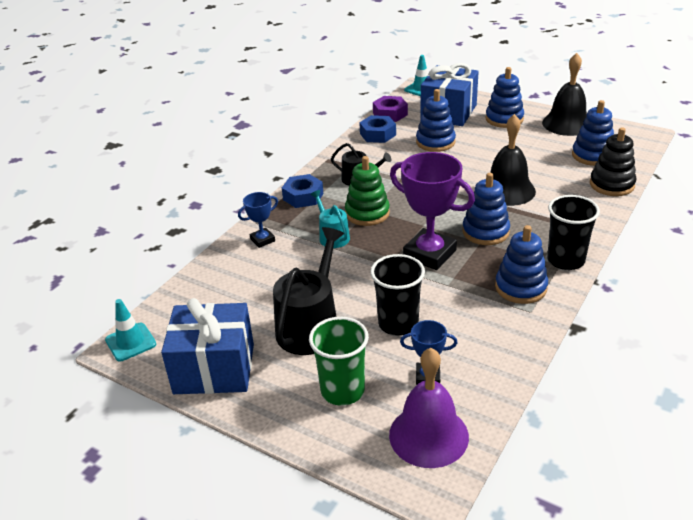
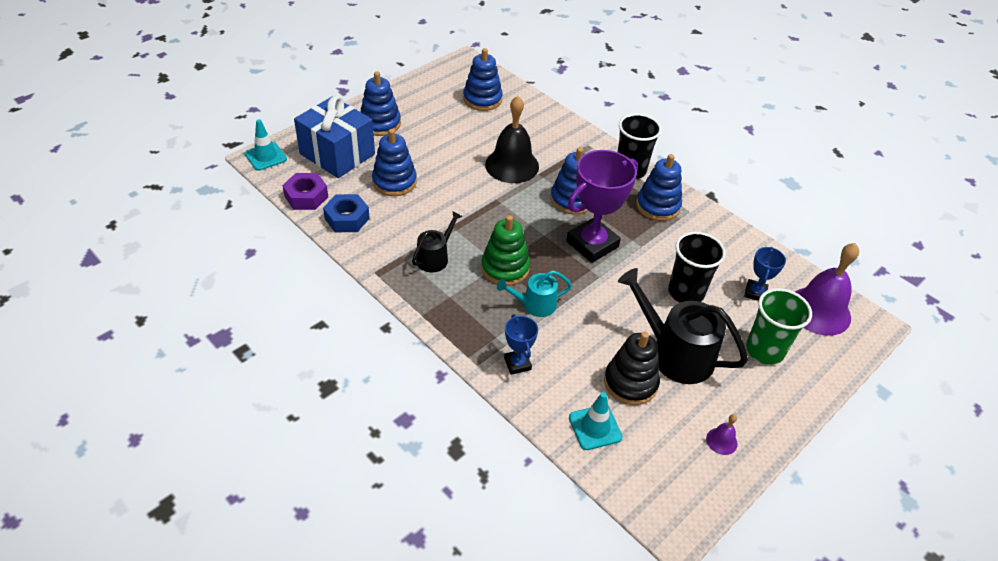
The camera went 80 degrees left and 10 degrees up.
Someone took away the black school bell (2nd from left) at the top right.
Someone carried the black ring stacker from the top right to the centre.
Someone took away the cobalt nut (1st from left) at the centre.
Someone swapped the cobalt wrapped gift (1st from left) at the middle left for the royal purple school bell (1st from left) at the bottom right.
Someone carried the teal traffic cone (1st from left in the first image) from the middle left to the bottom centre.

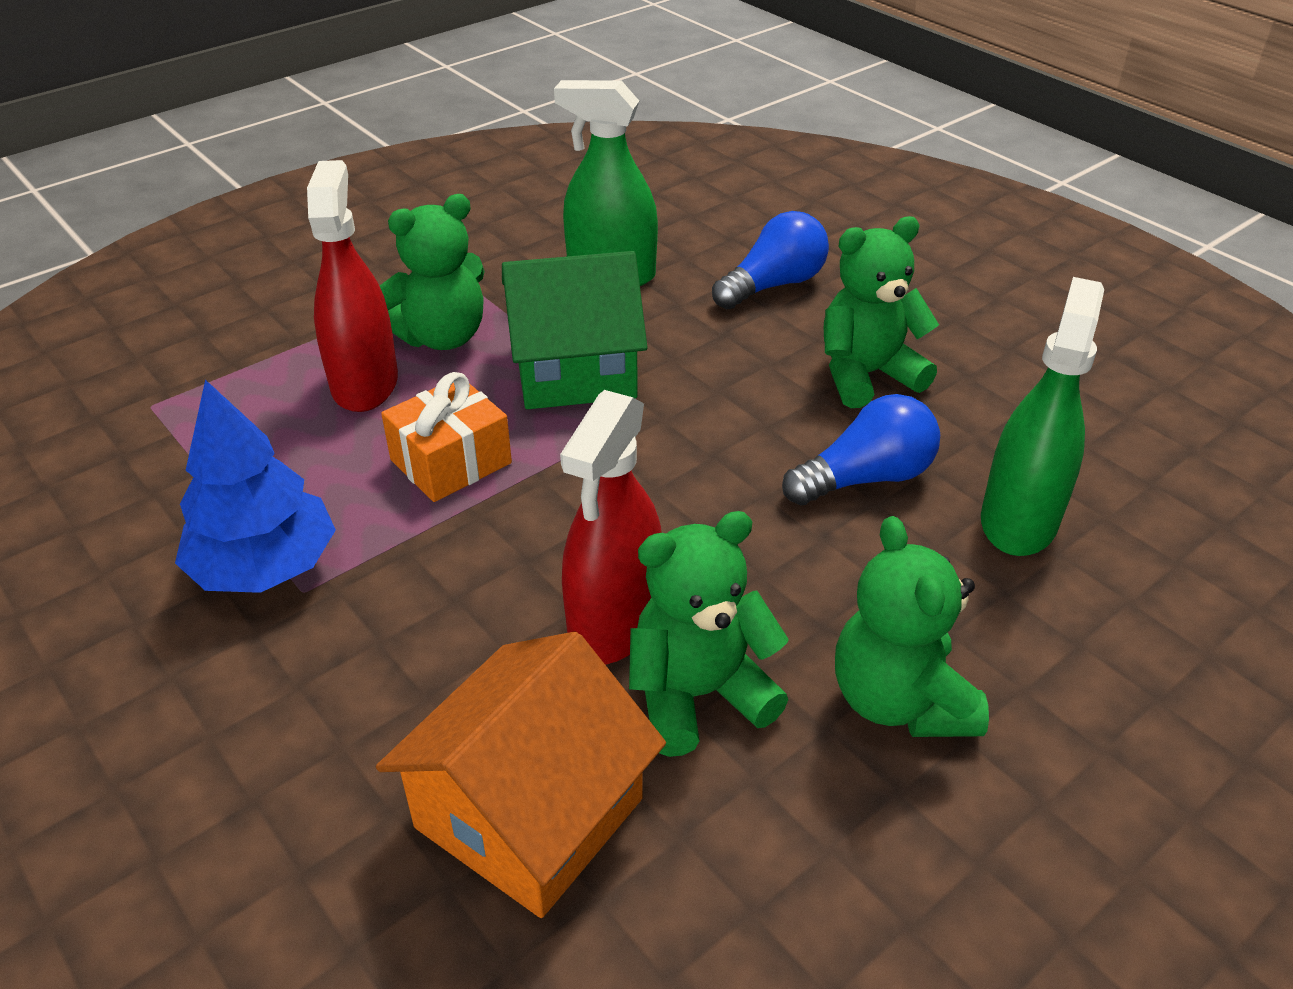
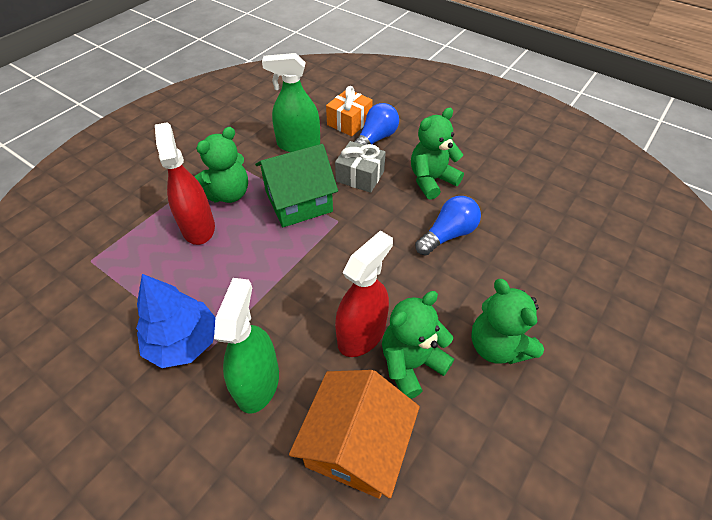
The camera went 15 degrees left and 10 degrees up.
Someone carried the green sprayer (2nd from left in the first image) from the middle right to the centre.
Someone carried the orange-coloured wrapped gift from the centre to the top centre.
Someone rotated the crimson sprayer (2nd from left) at the centre by 150 degrees counterclockwise.
Someone put down the grey wrapped gift at the top centre.

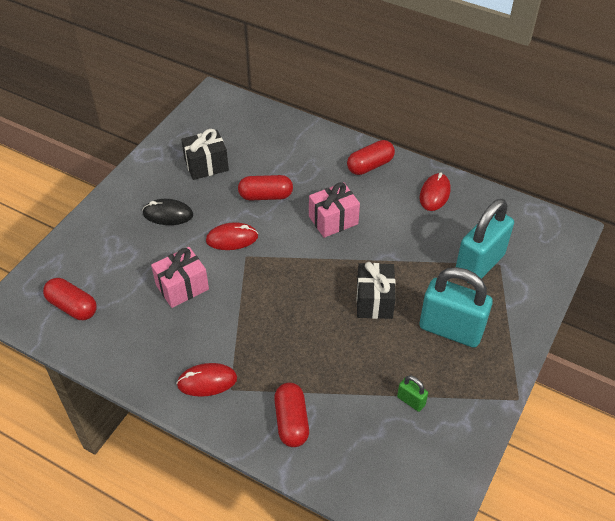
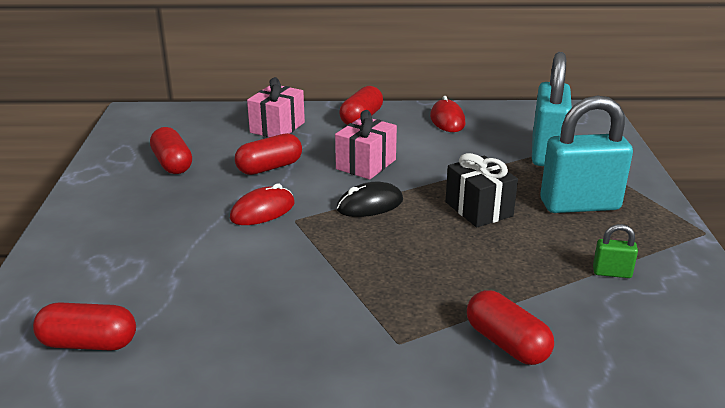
The camera went 30 degrees left and 20 degrees down.
Someone swapped the black wrapped gift (1st from left) at the top centre for the crimson capsule (2nd from left) at the middle left.
Someone carried the black mouse from the middle left to the centre.
Someone carried the rose-pink wrapped gift (1st from left) from the middle left to the top centre.
Someone took away the crimson mouse (1st from left) at the bottom centre.

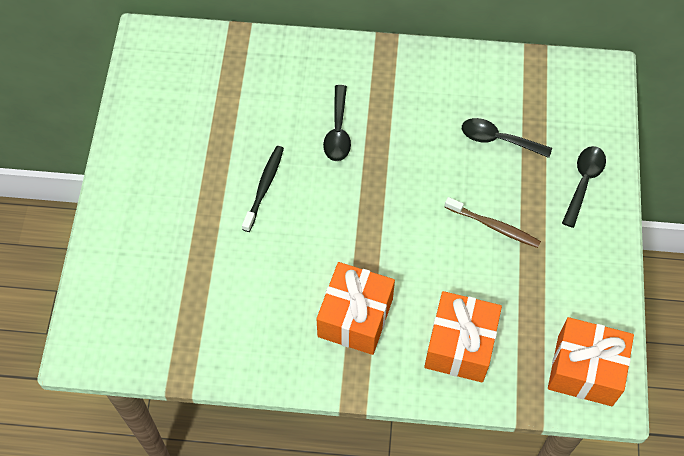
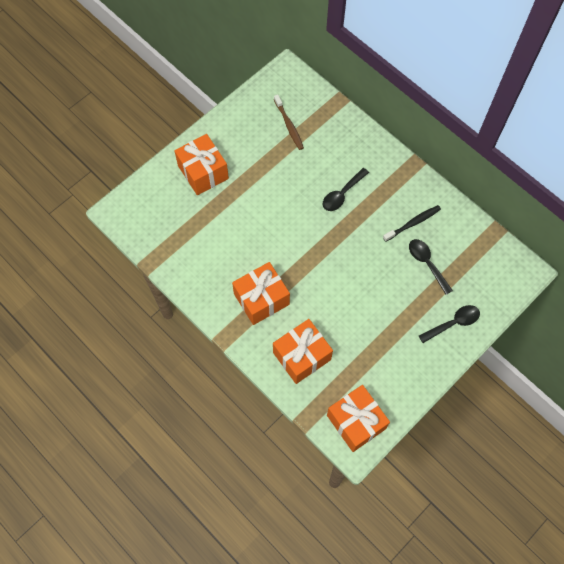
The camera went 40 degrees right and 5 degrees up.
Someone carried the black toothbrush from the centre to the middle right.
Someone carried the brown toothbrush from the middle right to the top centre.
Someone put down the orange-coloured wrapped gift (1st from left) at the top centre.

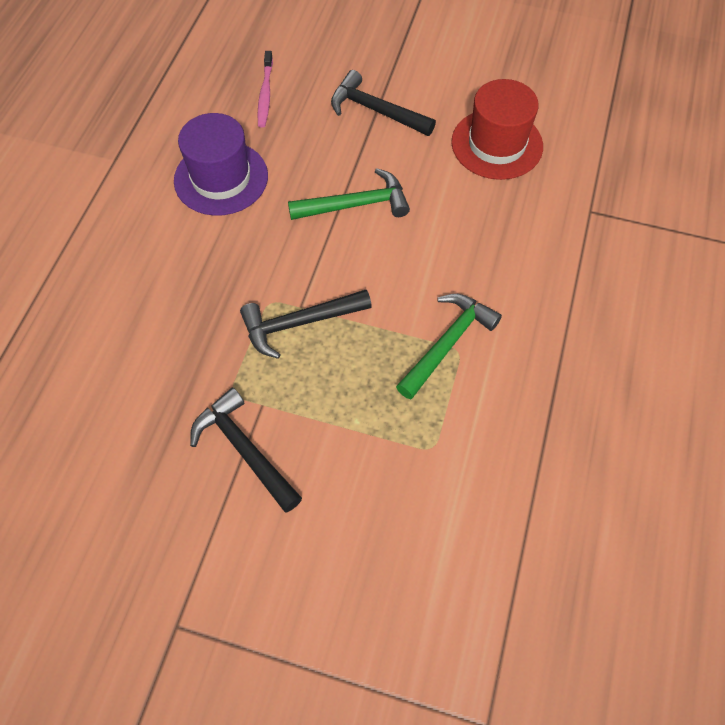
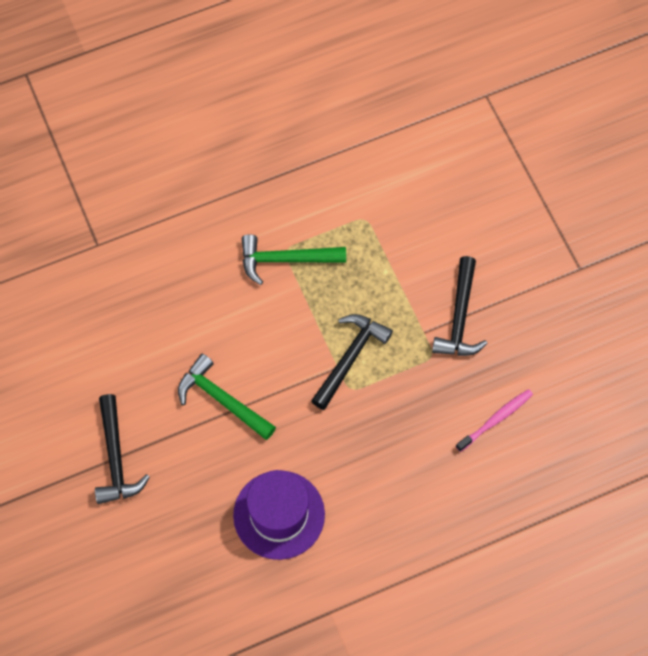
The camera went 130 degrees left and 5 degrees up.
Someone carried the rose-pink toothbrush from the top centre to the middle right.
Someone took away the crimson tall hat at the top right.
Someone rotated the black carpenter's hammer (2nd from left) at the centre by 90 degrees counterclockwise.

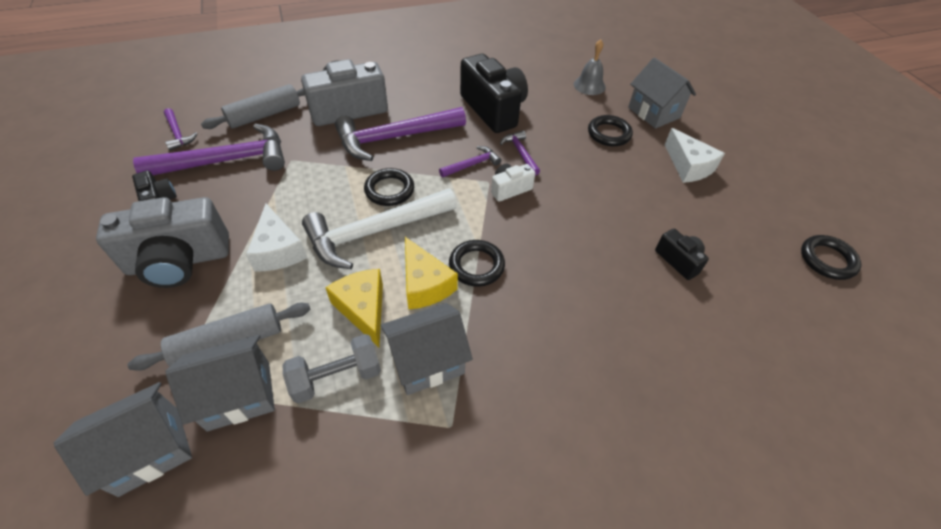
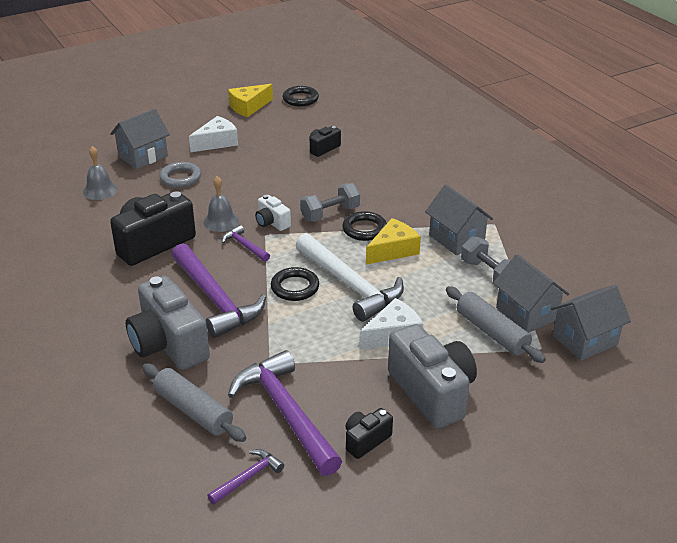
The camera went 100 degrees left and 15 degrees down.
Someone repainted the black hoop (3rd from left) at the top centre, which became the grey hoop at the top left.
Someone swapped the royal purple carpenter's hammer (5th from left) at the top centre for the grey school bell (2nd from left) at the middle left.
Someone carried the yellow piece of cheese (1st from left) from the centre to the top centre.
Someone rotated the grey toy house (1st from left in the first image) at the bottom left by 75 degrees counterclockwise.
Someone put down the grey hand weight (1st from left) at the centre.

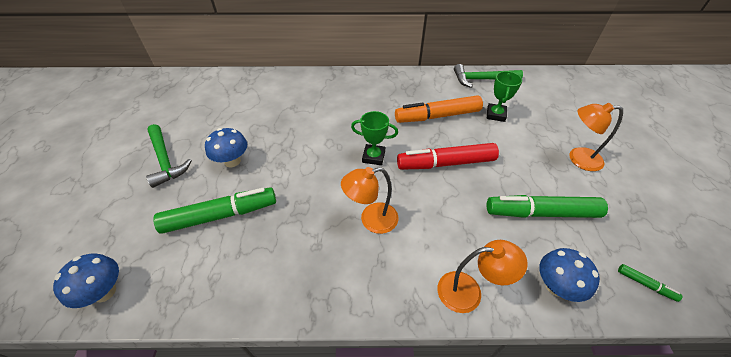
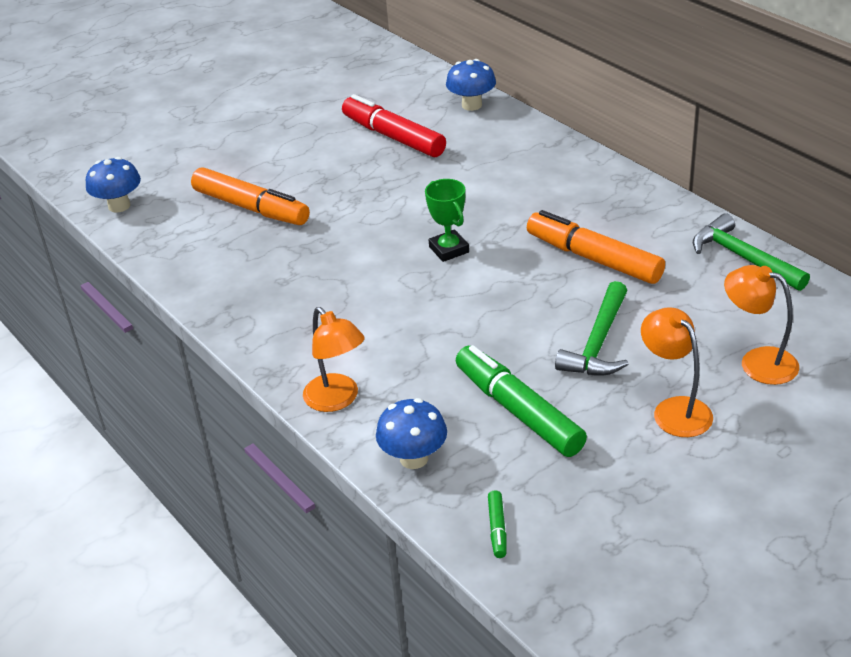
The camera went 55 degrees right and 10 degrees down.
Someone took away the green prize cup (2nd from left) at the top right.
Someone carried the green carpenter's hammer (1st from left) from the middle left to the middle right.
Someone carried the cobalt mushroom (2nd from left in the first image) from the middle left to the top centre.
Someone carried the crimson marker pen from the centre to the top centre.
Someone carried the orange-coloured reading lamp (1st from left in the first image) from the centre to the middle right.
Someone repainted the green marker pen (1st from left) at the middle left, which became the orange-coloured marker pen (1st from left) at the top left.

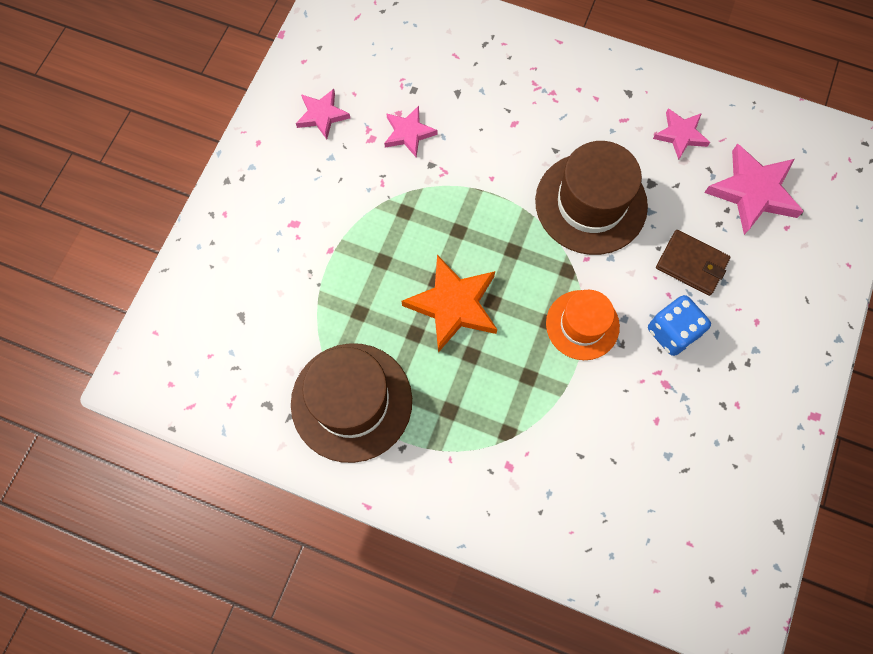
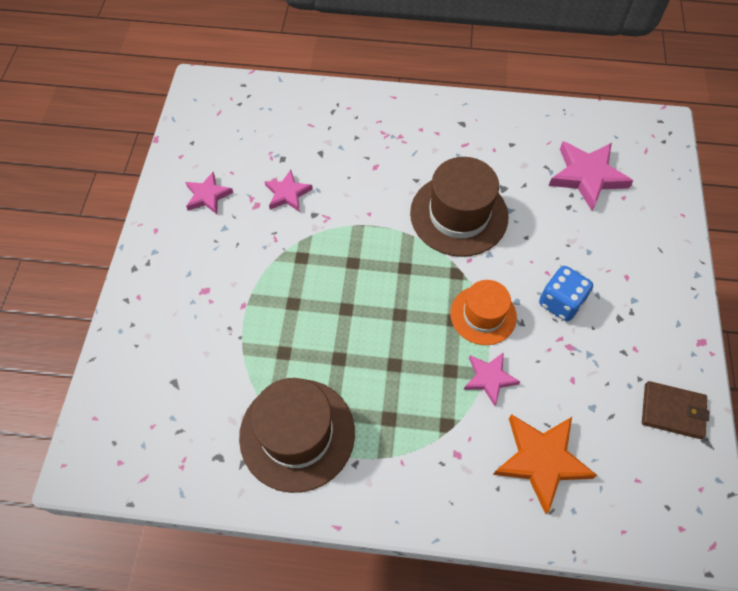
The camera went 15 degrees left and 10 degrees down.
Someone carried the rose-pink star shape (3rd from left) from the top right to the middle right.
Someone carried the brown billfold from the middle right to the bottom right.
Someone carried the orange-coloured star shape from the centre to the bottom right.

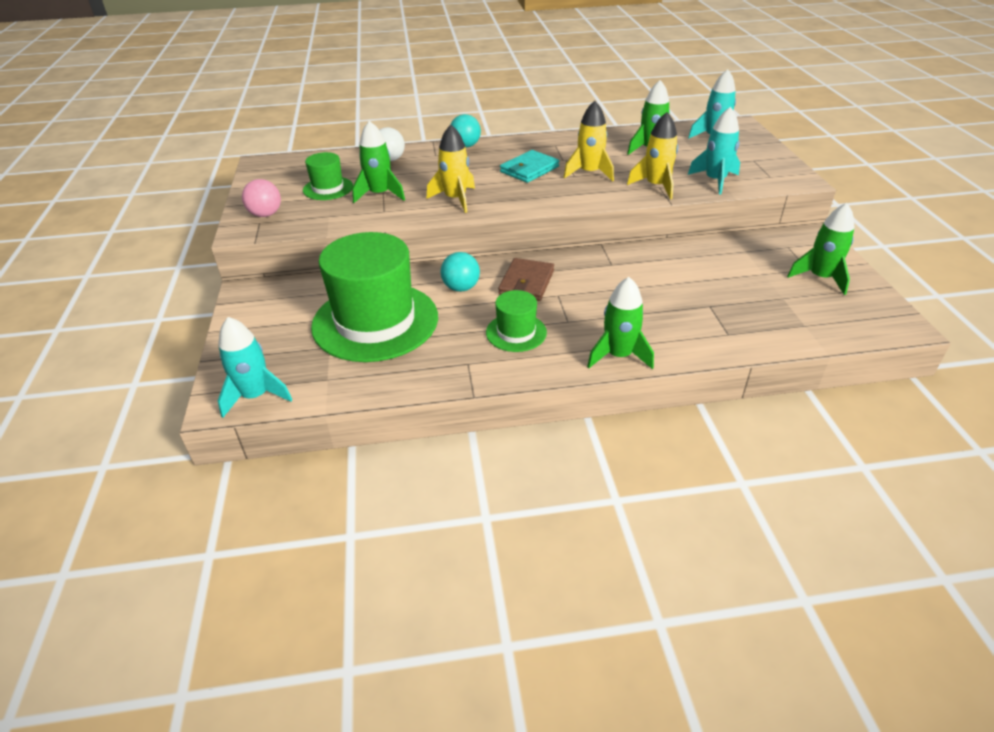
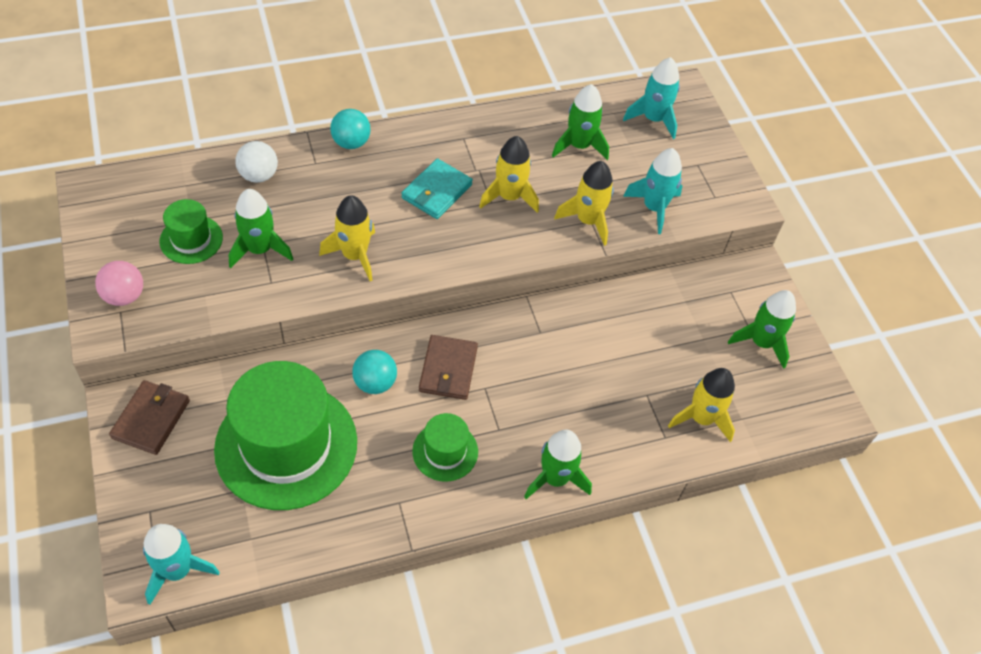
The camera went 15 degrees left and 15 degrees up.
Someone put down the yellow rocket (4th from left) at the middle right.
Someone put down the brown billfold (1st from left) at the middle left.

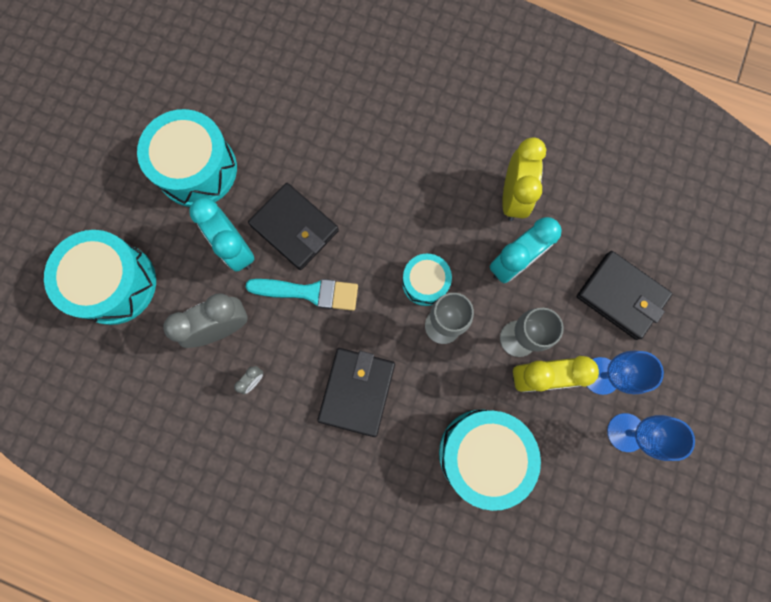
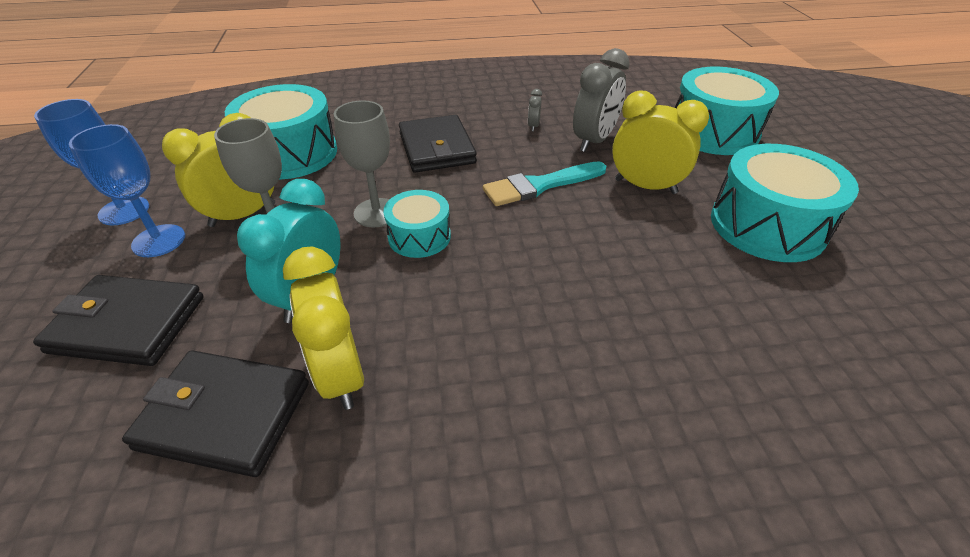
The camera went 150 degrees right and 35 degrees down.
Someone carried the black billfold (1st from left in the first image) from the centre to the bottom left.
Someone repainted the teal clock (1st from left) at the middle left, which became the yellow clock (3rd from left) at the top right.

